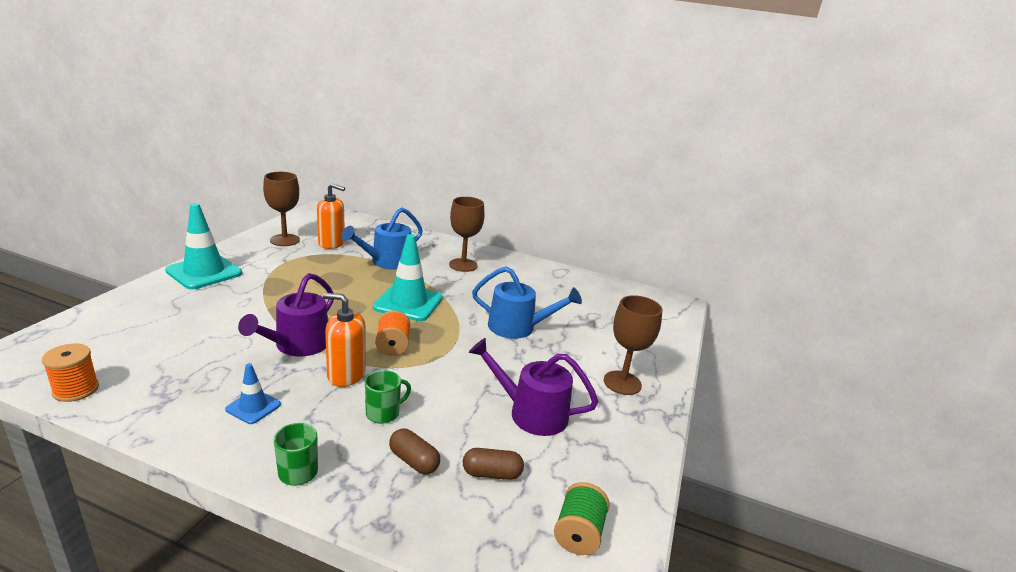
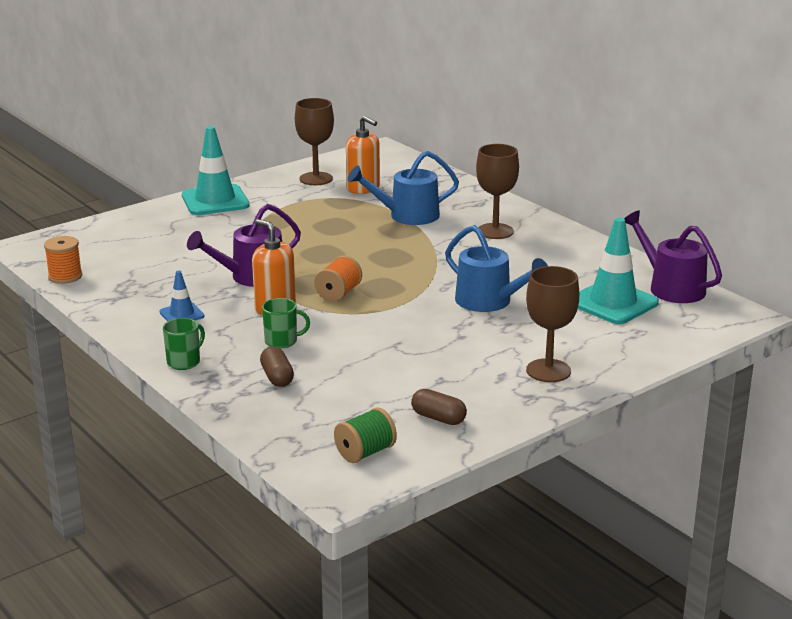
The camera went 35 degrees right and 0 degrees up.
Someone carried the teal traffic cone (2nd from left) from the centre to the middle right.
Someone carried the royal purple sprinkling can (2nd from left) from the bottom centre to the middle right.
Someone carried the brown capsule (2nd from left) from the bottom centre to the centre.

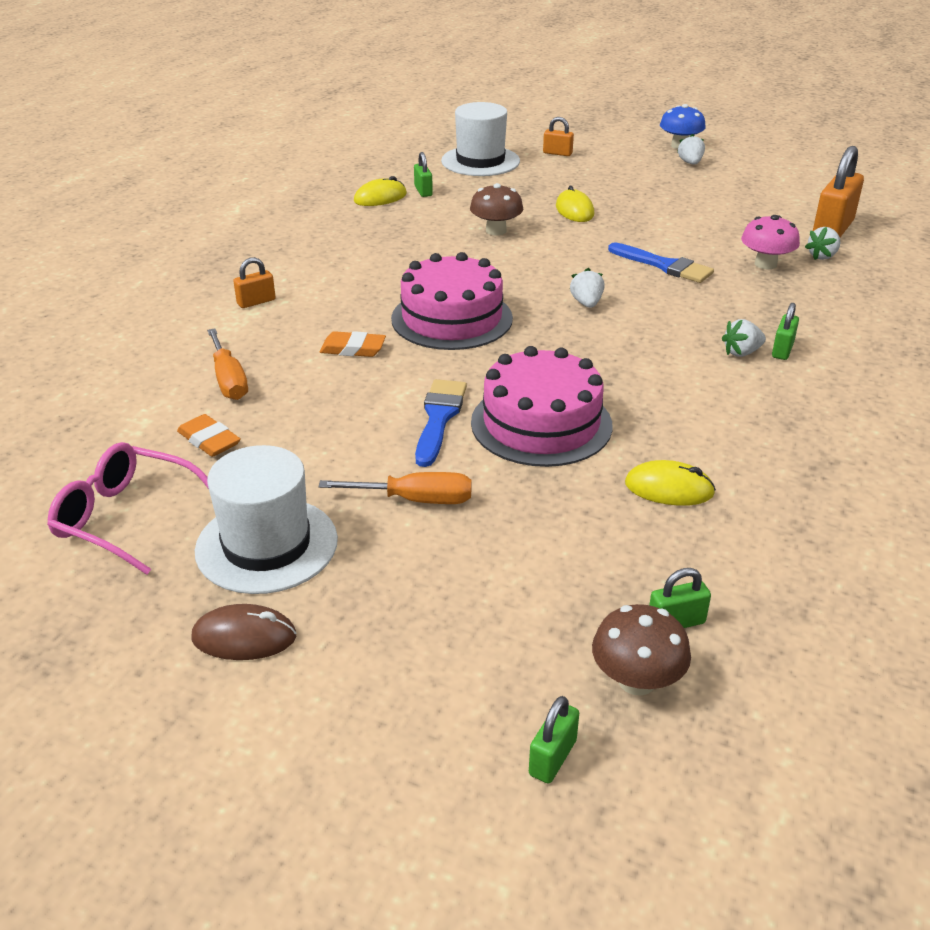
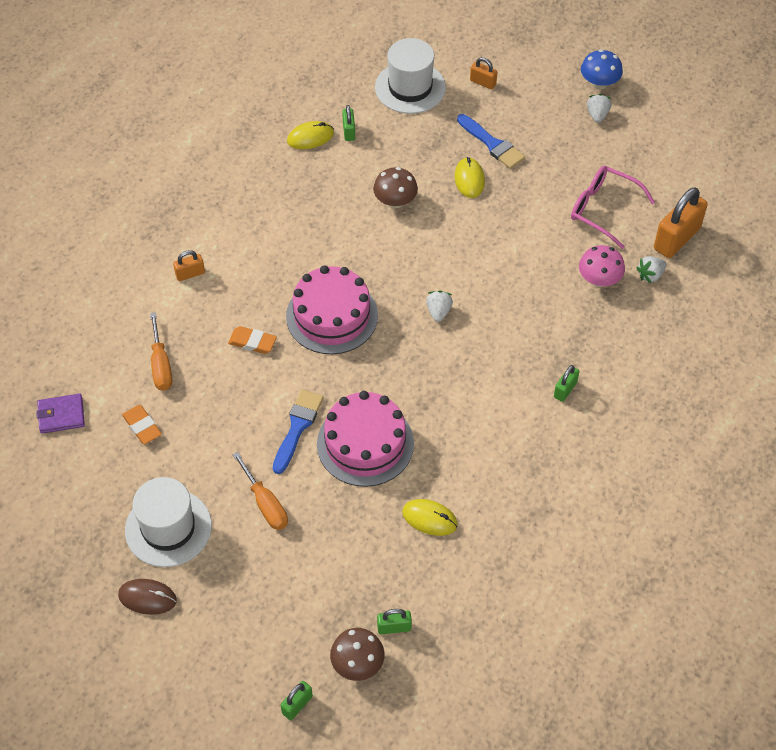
The camera went 10 degrees right and 20 degrees up.
Someone carried the cobalt brush (2nd from left) from the top right to the top centre.
Someone took away the snow-white strawberry (3rd from left) at the middle right.
Someone carried the rose-pink glasses from the middle left to the top right.
Someone rotated the orange-coloured hand screwdriver (2nd from left) at the centre by 45 degrees clockwise.
Someone put down the royal purple billfold at the middle left.

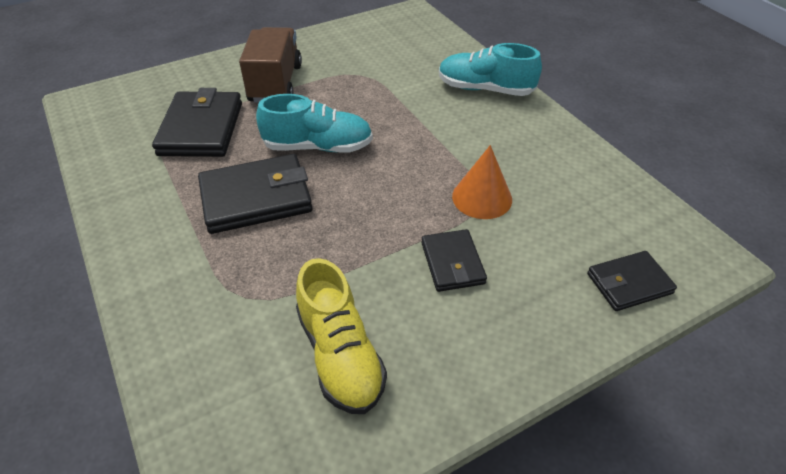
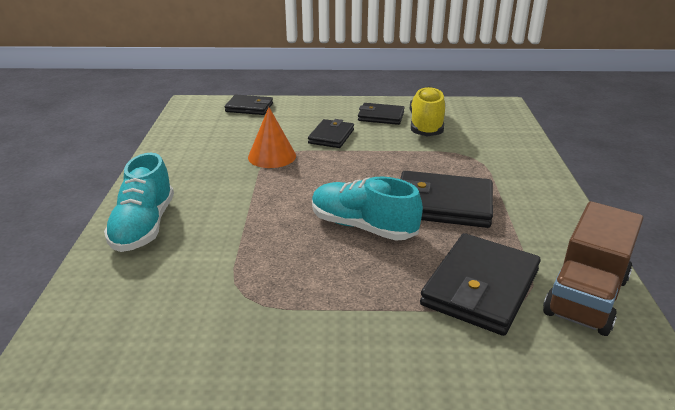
The camera went 150 degrees left and 15 degrees down.
Someone carried the brown truck from the top centre to the middle right.
Someone rotated the teal shoe (2nd from left in the first image) at the top centre by 45 degrees clockwise.
Someone put down the black billfold (3rd from left) at the top centre.

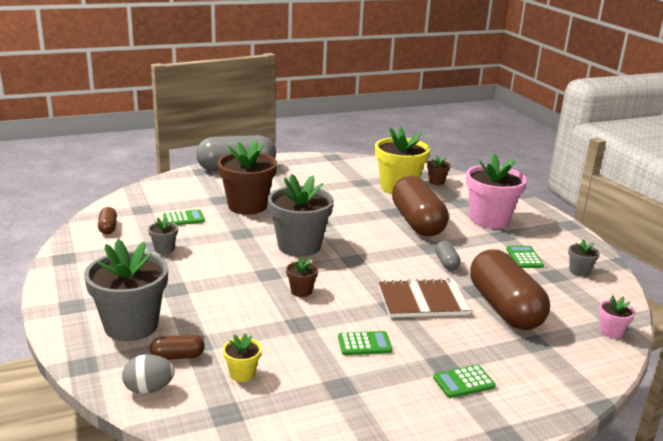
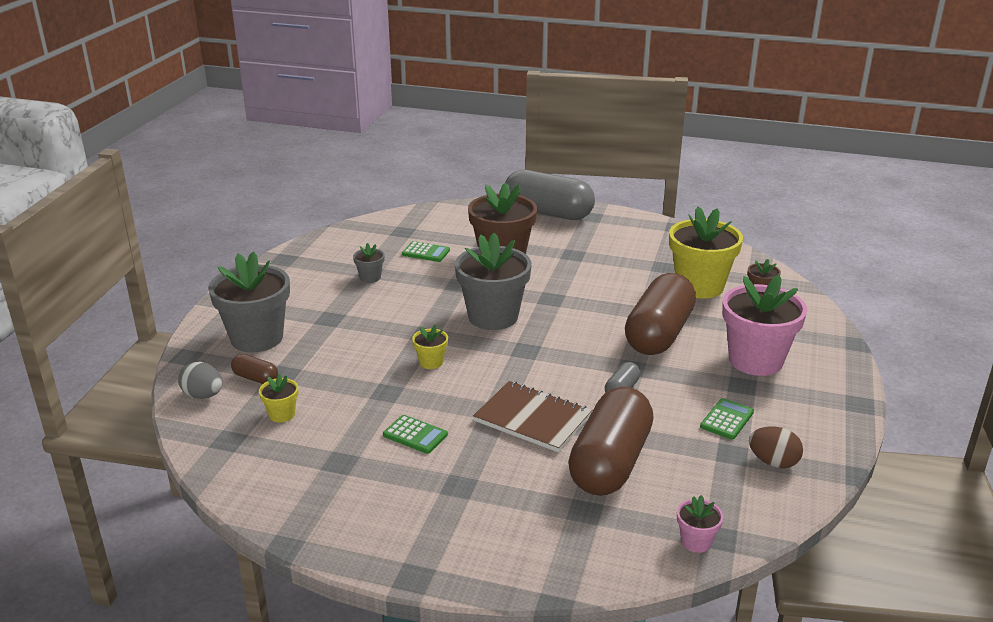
The camera went 40 degrees right and 5 degrees up.
Someone took away the brown capsule (1st from left) at the middle left.
Someone swapped the grey flower pot (4th from left) at the middle right for the brown egg shape at the bottom right.
Someone repainted the brown flower pot (2nd from left) at the centre, which became the yellow flower pot (2nd from left) at the centre.
Someone took away the green adding machine (3rd from left) at the bottom right.

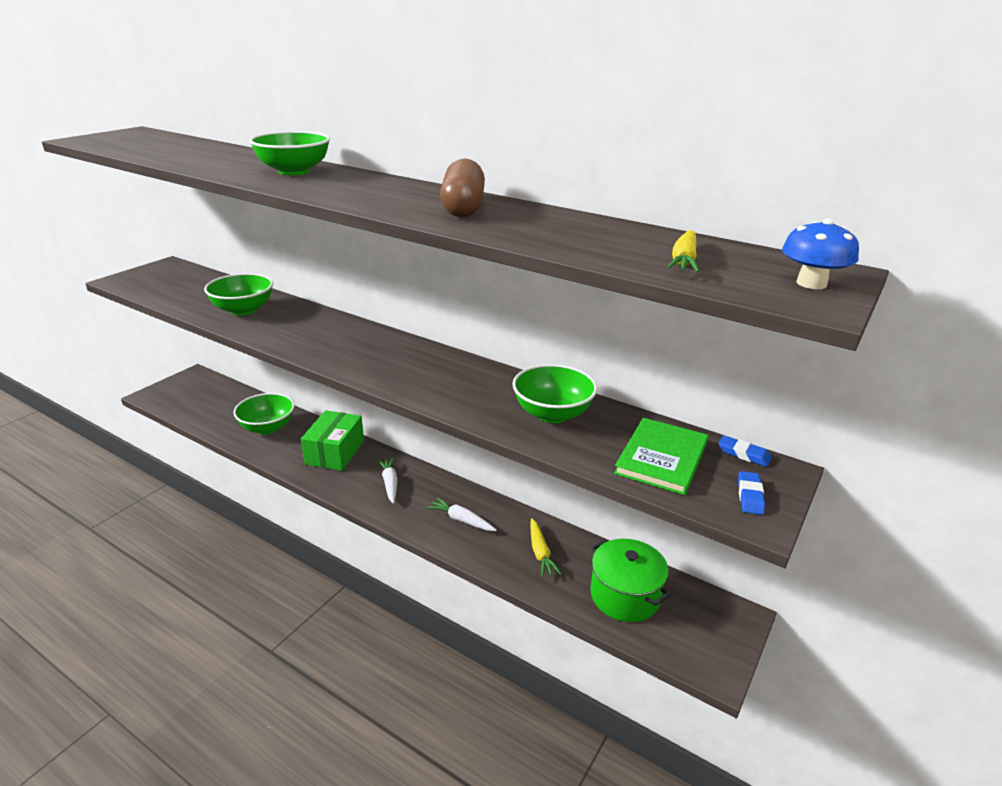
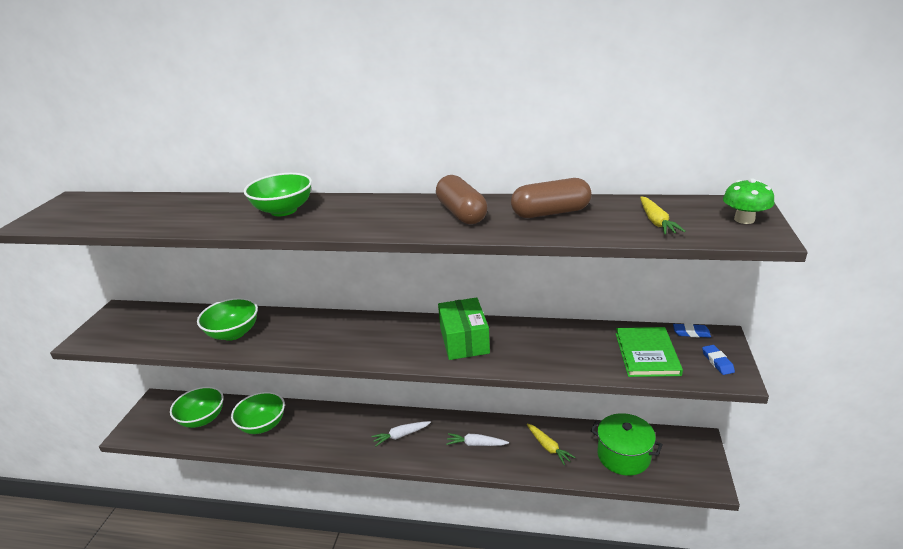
The camera went 20 degrees left and 0 degrees up.
Someone repainted the cobalt mushroom at the top right, which became the green mushroom at the middle right.
Someone carried the green deep dish (4th from left in the first image) from the centre to the bottom left.
Someone carried the green parcel from the middle left to the centre.
Someone rotated the snow-white root vegetable (1st from left) at the centre by 75 degrees counterclockwise.
Someone put down the brown capsule (2nd from left) at the centre.

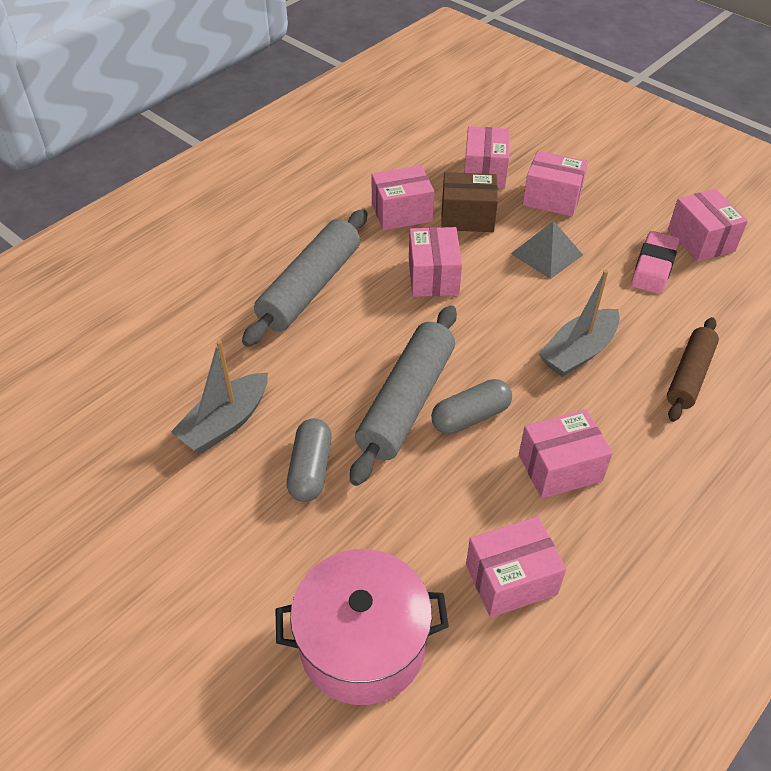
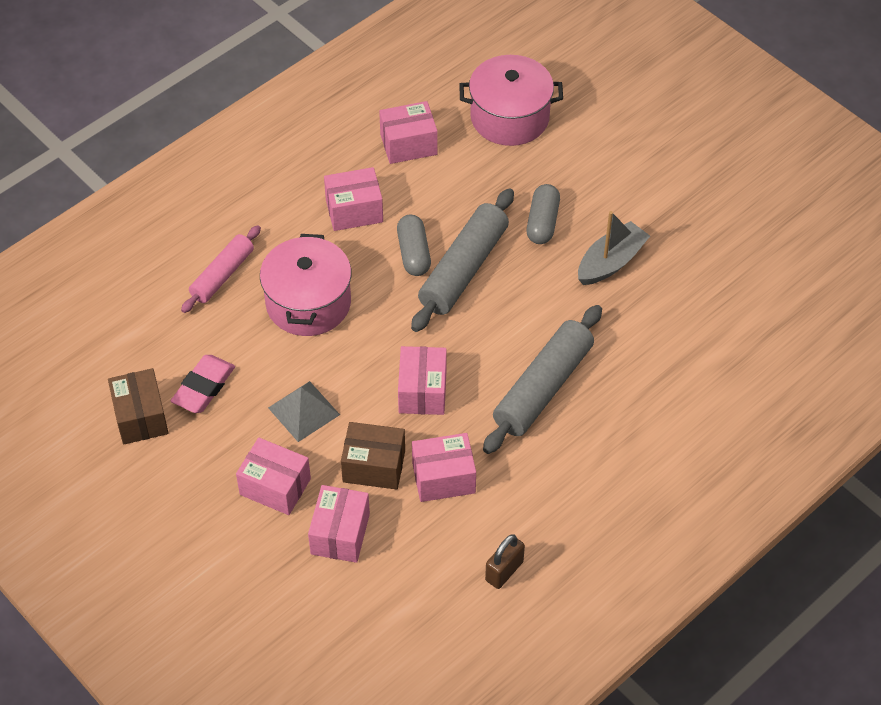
The camera went 175 degrees left and 5 degrees up.
Someone repainted the rose-pink parcel (7th from left) at the top right, which became the brown parcel (1st from left) at the middle left.
Someone swapped the grey toy boat (2nd from left) at the middle right for the rose-pink cooking pot (1st from left) at the centre.
Someone repainted the brown rolling pin at the middle right, which became the rose-pink rolling pin at the middle left.
Someone rotated the grey capsule (2nd from left in the first image) at the centre by 75 degrees counterclockwise.
Someone put down the brown small lock at the bottom centre.

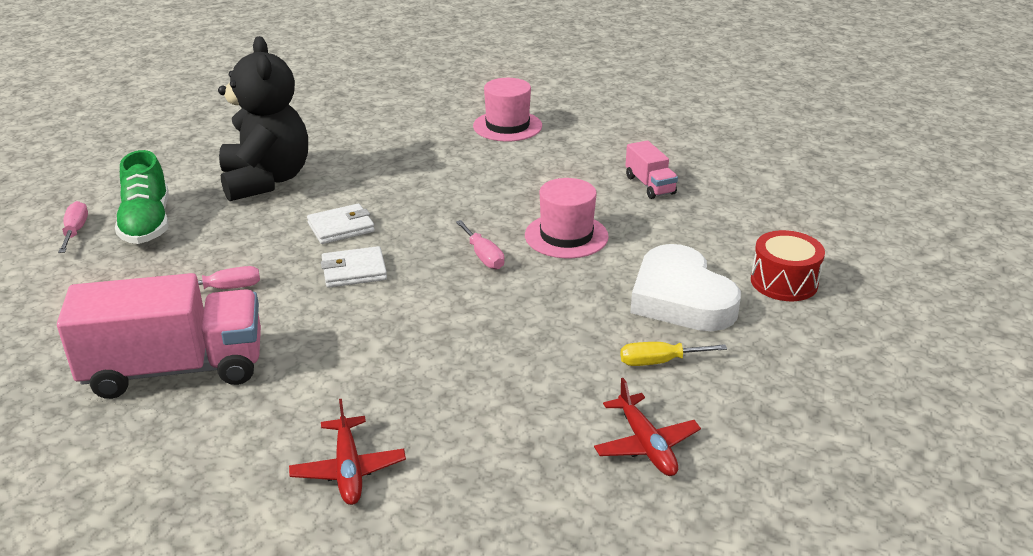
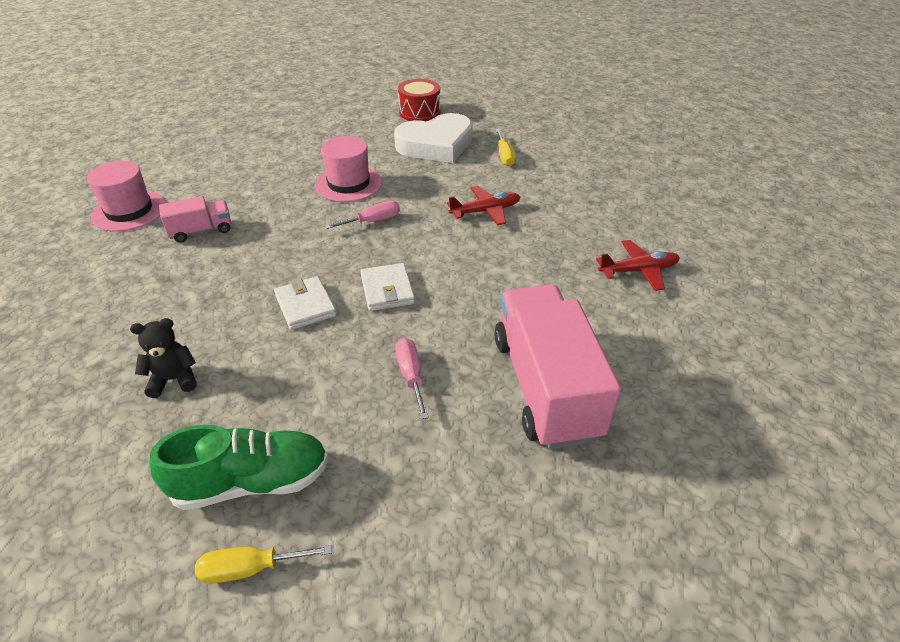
The camera went 90 degrees left and 10 degrees up.
Someone scaled the black teddy at the top left by 0.43.
Someone carried the rose-pink truck (2nd from left in the first image) from the top centre to the middle left.
Someone repainted the rose-pink hand screwdriver (1st from left) at the middle left, which became the yellow hand screwdriver (1st from left) at the bottom left.
Someone carried the crimson plane (2nd from left in the first image) from the bottom centre to the top centre.

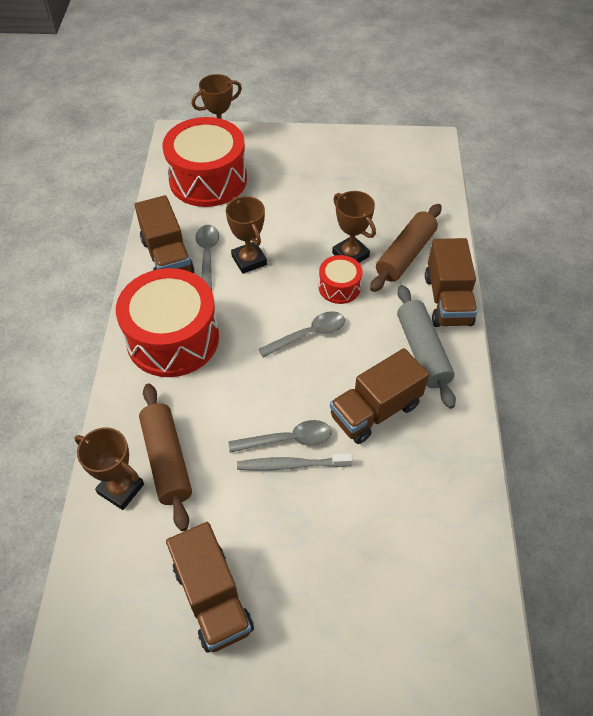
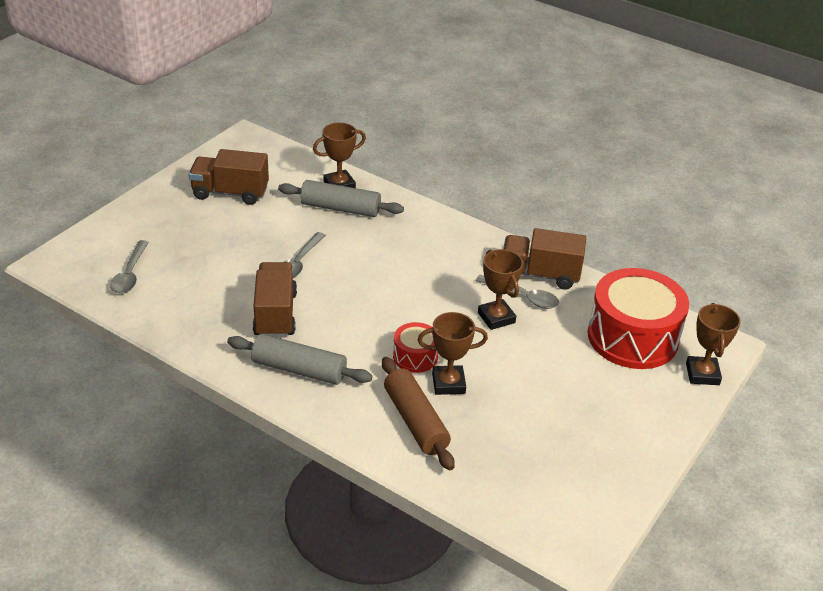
The camera went 120 degrees right and 15 degrees down.
Someone rotated the brown prize cup (3rd from left) at the top centre by 60 degrees clockwise.
Someone took away the brown truck (4th from left) at the middle right.
Someone took away the crimson toy drum (1st from left) at the middle left.
Someone carried the grey teaspoon (3rd from left in the first image) from the centre to the middle left.
Someone repainted the brown rolling pin (1st from left) at the middle left, which became the grey rolling pin (2nd from left) at the centre.
Someone took away the grey toothbrush at the centre.

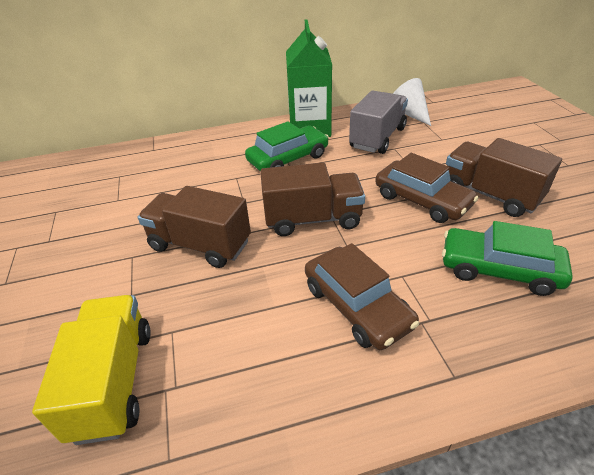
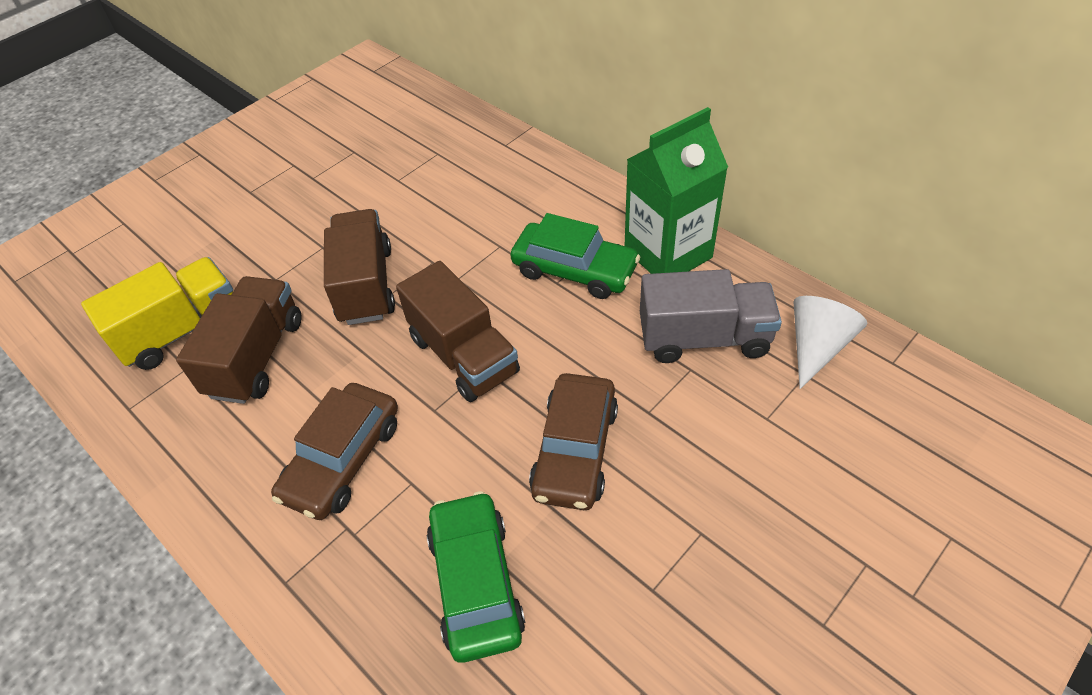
The camera went 60 degrees right and 10 degrees up.
Someone carried the brown truck (3rd from left in the first image) from the middle right to the middle left.

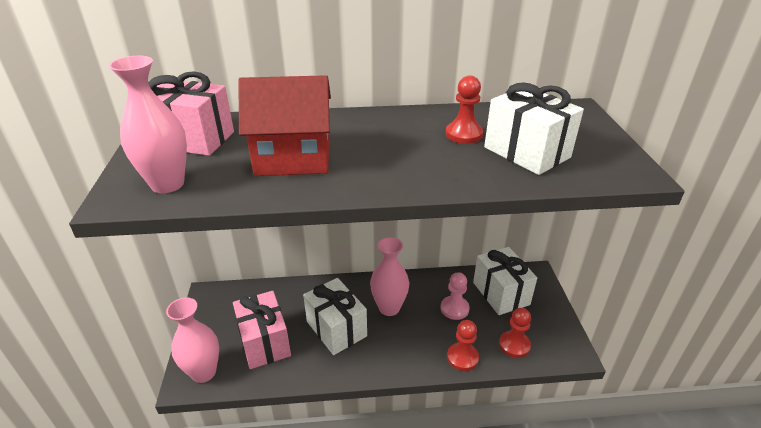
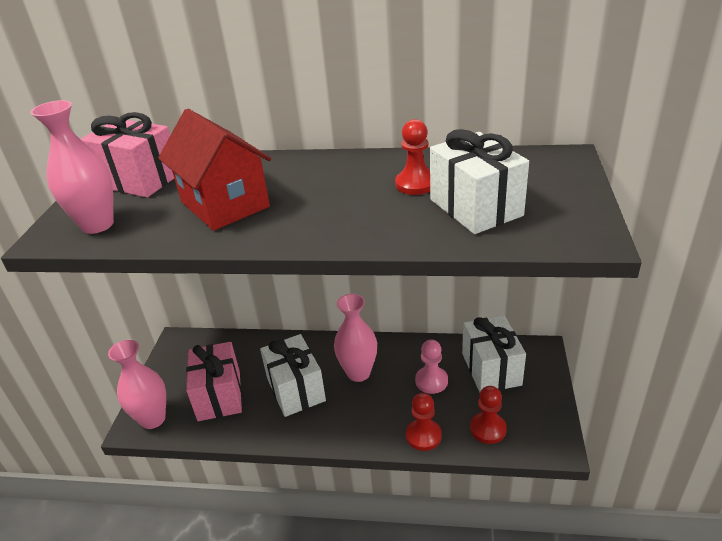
The camera went 15 degrees right and 0 degrees up.
Someone rotated the crimson toy house at the top centre by 45 degrees clockwise.

